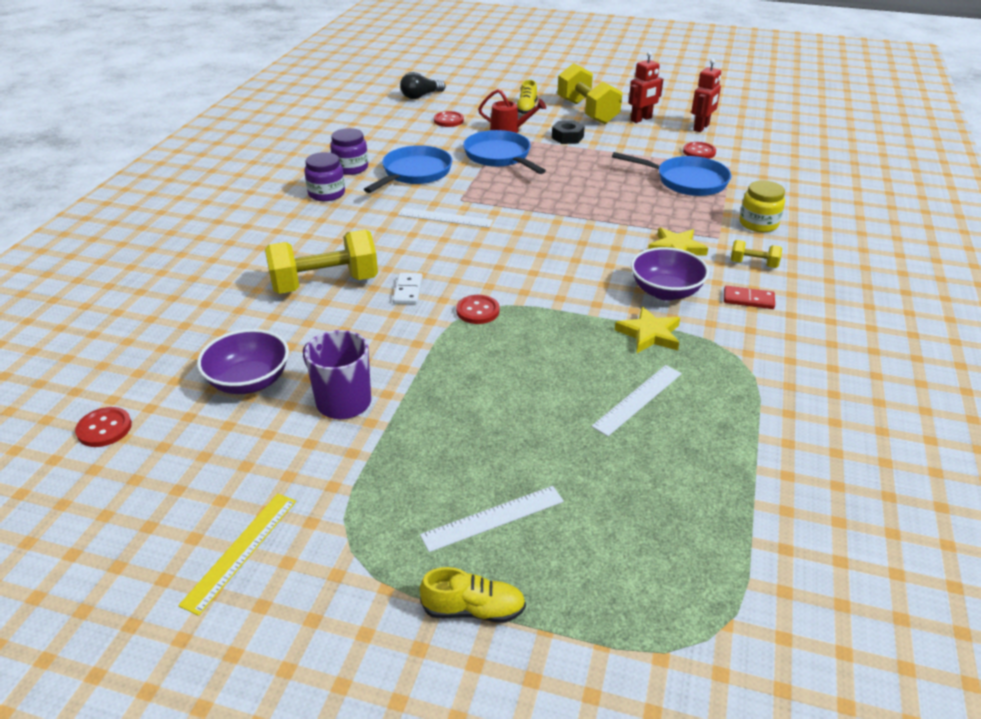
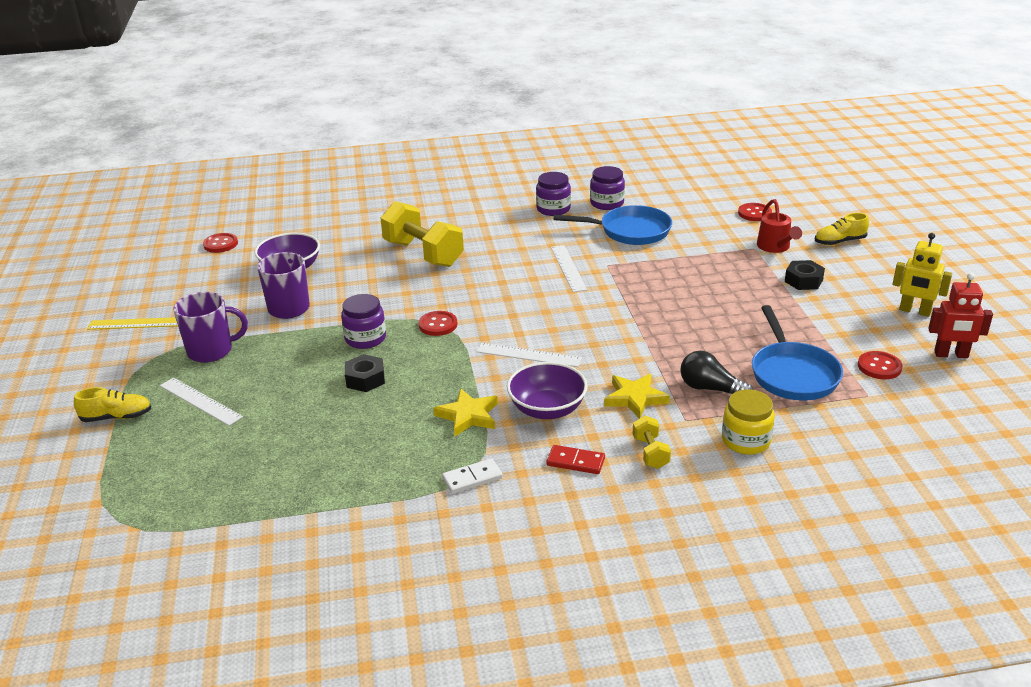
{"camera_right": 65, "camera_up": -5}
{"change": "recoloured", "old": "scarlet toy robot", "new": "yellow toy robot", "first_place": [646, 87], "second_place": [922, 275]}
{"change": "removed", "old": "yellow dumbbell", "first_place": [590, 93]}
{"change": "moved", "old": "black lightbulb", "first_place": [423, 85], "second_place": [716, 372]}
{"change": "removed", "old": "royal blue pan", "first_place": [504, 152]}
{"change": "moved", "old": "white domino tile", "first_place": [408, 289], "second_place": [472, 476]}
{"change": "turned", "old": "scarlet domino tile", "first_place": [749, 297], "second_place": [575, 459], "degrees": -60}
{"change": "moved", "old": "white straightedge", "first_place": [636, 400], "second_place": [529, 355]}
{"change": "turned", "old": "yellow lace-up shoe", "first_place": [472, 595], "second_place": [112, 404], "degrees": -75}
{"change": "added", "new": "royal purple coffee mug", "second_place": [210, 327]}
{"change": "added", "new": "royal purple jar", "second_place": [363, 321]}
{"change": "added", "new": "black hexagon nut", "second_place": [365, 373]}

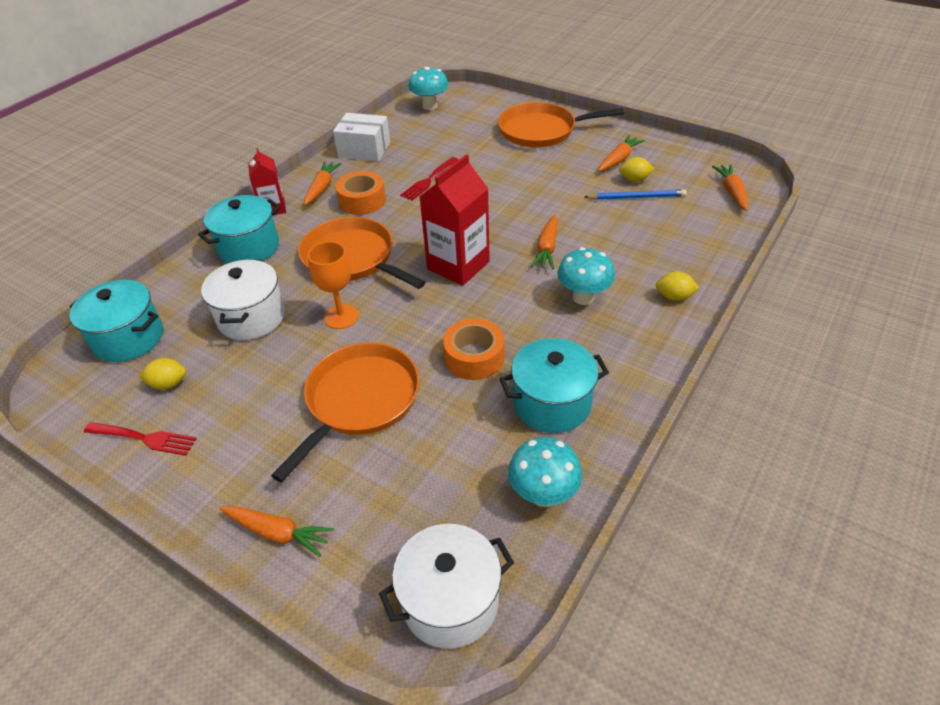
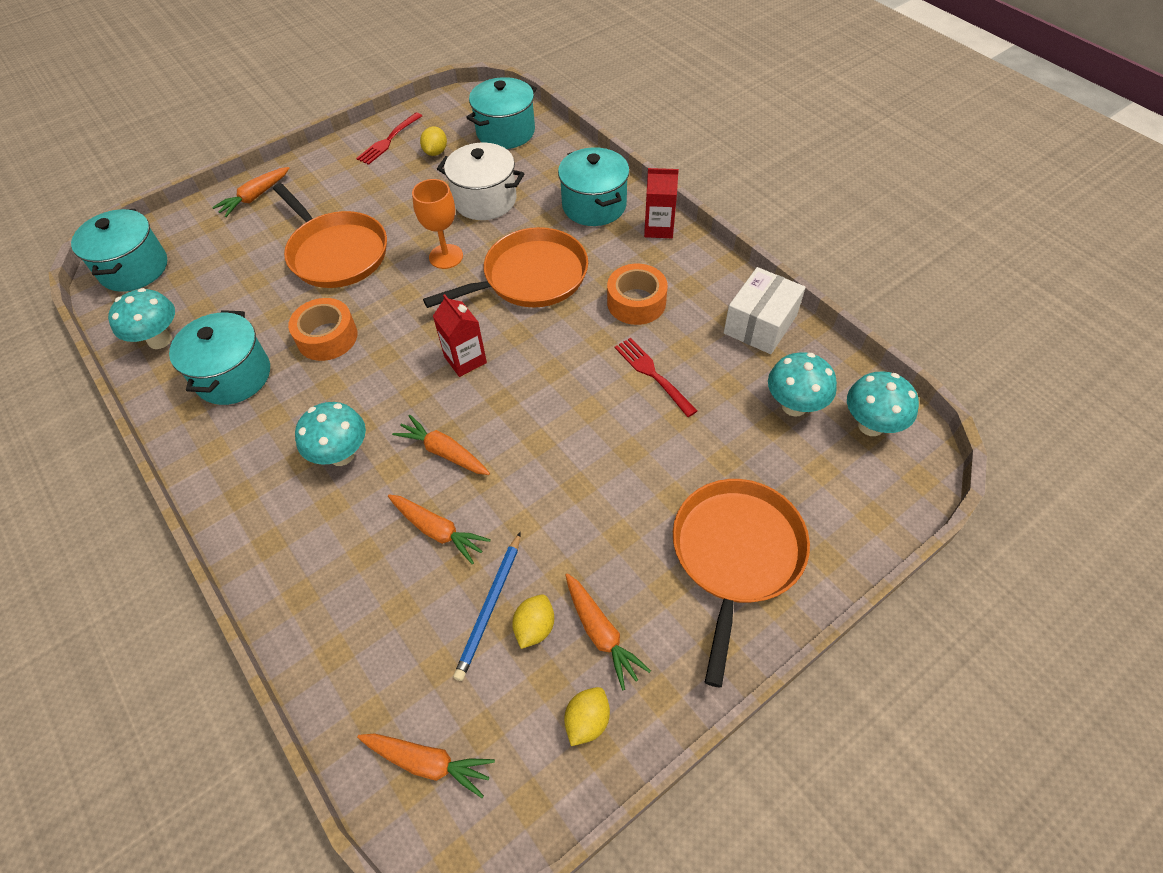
{"camera_right": 110, "camera_up": 10}
{"change": "resized", "old": "scarlet milk carton", "first_place": [454, 220], "second_place": [460, 335], "factor": 0.6}
{"change": "moved", "old": "orange-coloured carrot", "first_place": [323, 183], "second_place": [439, 529]}
{"change": "moved", "old": "yellow citrus fruit", "first_place": [677, 286], "second_place": [587, 716]}
{"change": "recoloured", "old": "white pot", "new": "turquoise pot", "first_place": [446, 586], "second_place": [119, 250]}
{"change": "added", "new": "turquoise mushroom", "second_place": [802, 384]}

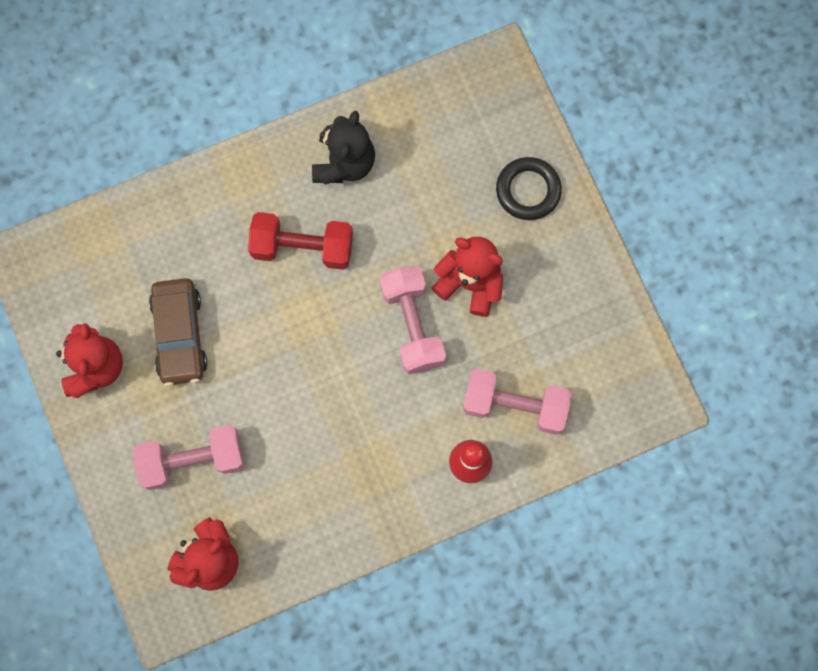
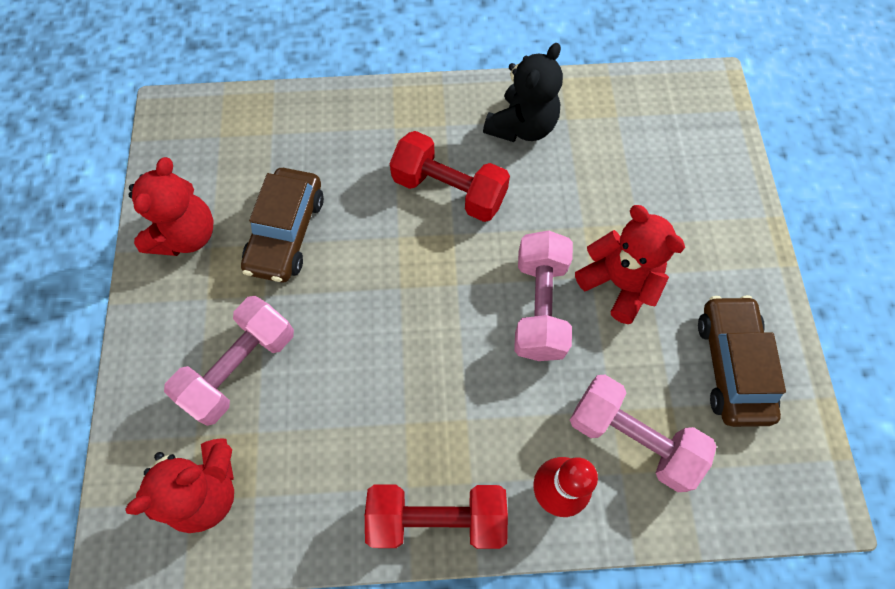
{"camera_right": 20, "camera_up": -10}
{"change": "removed", "old": "black torus", "first_place": [529, 188]}
{"change": "turned", "old": "rosy dumbbell", "first_place": [188, 457], "second_place": [229, 361], "degrees": -60}
{"change": "added", "new": "dark brown car", "second_place": [742, 361]}
{"change": "added", "new": "scarlet dumbbell", "second_place": [436, 516]}

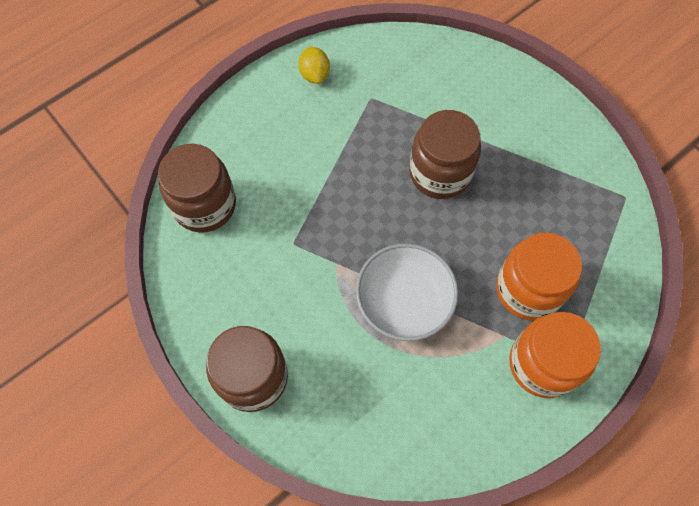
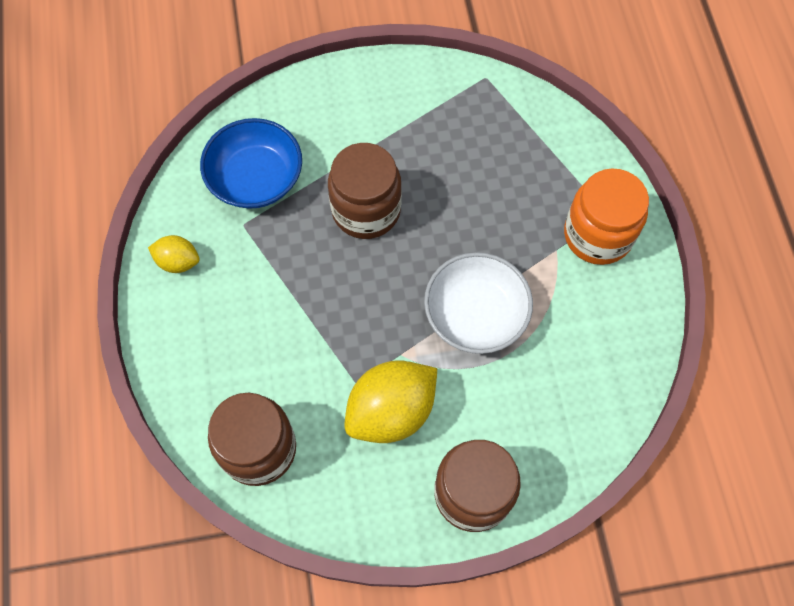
{"camera_right": -60, "camera_up": 0}
{"change": "removed", "old": "orange-coloured jar", "first_place": [539, 276]}
{"change": "added", "new": "royal blue bowl", "second_place": [251, 163]}
{"change": "added", "new": "yellow citrus fruit", "second_place": [390, 401]}

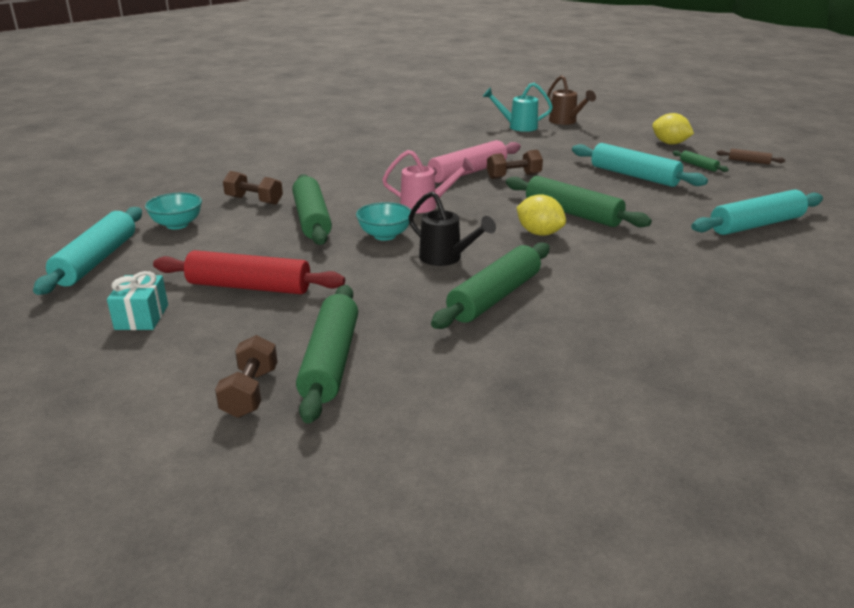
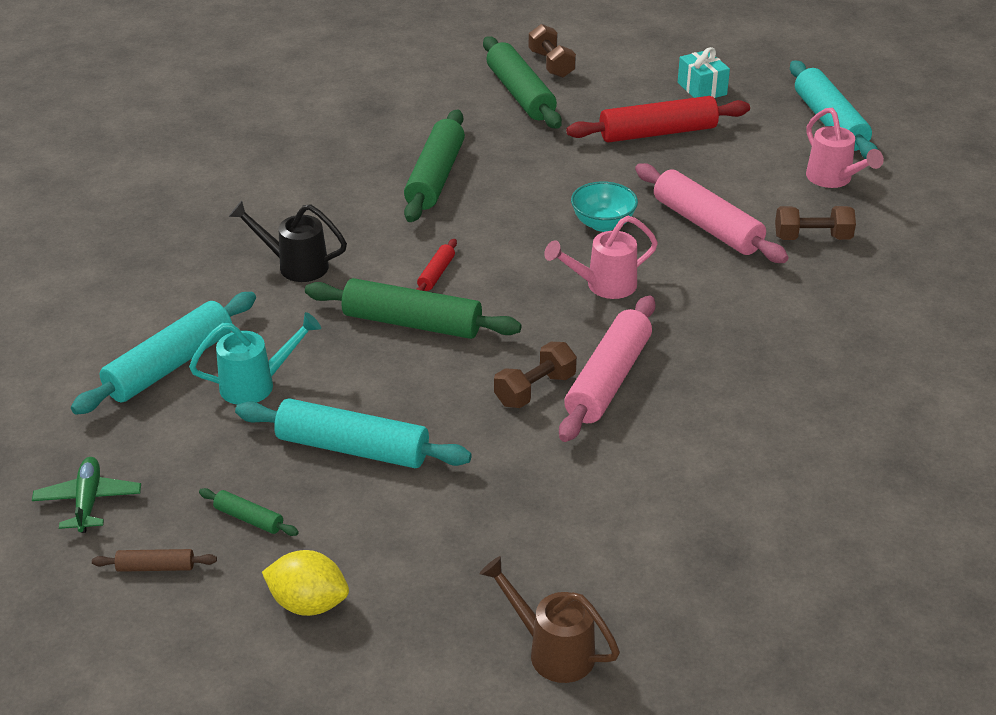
{"camera_right": 155, "camera_up": 10}
{"change": "moved", "old": "turquoise sprinkling can", "first_place": [518, 107], "second_place": [255, 358]}
{"change": "recoloured", "old": "emerald rolling pin", "new": "rosy rolling pin", "first_place": [312, 209], "second_place": [712, 213]}
{"change": "moved", "old": "black sprinkling can", "first_place": [452, 228], "second_place": [288, 241]}
{"change": "replaced", "old": "turquoise bowl", "new": "rosy sprinkling can", "first_place": [173, 211], "second_place": [845, 148]}
{"change": "replaced", "old": "yellow citrus fruit", "new": "scarlet rolling pin", "first_place": [541, 215], "second_place": [436, 265]}
{"change": "added", "new": "emerald plane", "second_place": [86, 495]}

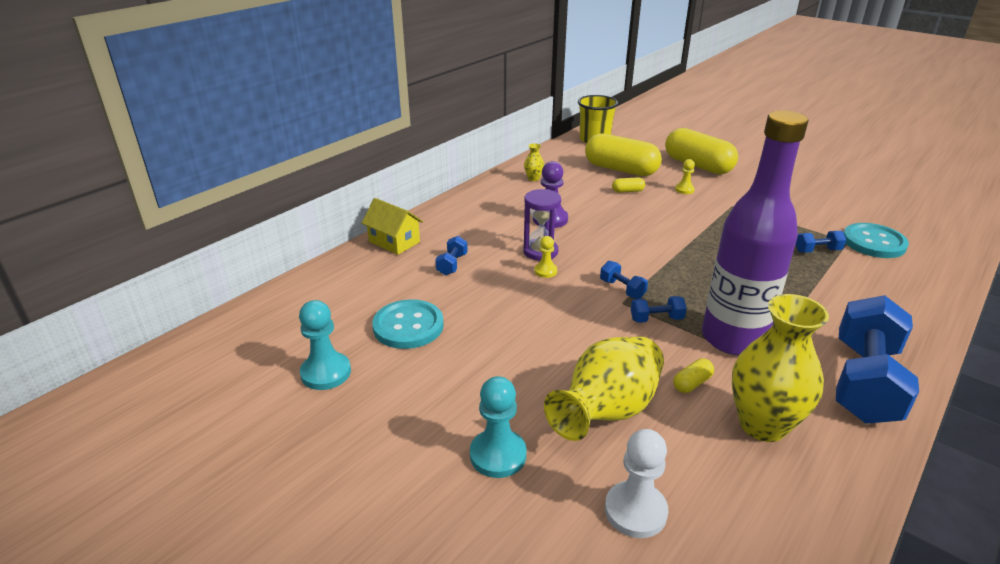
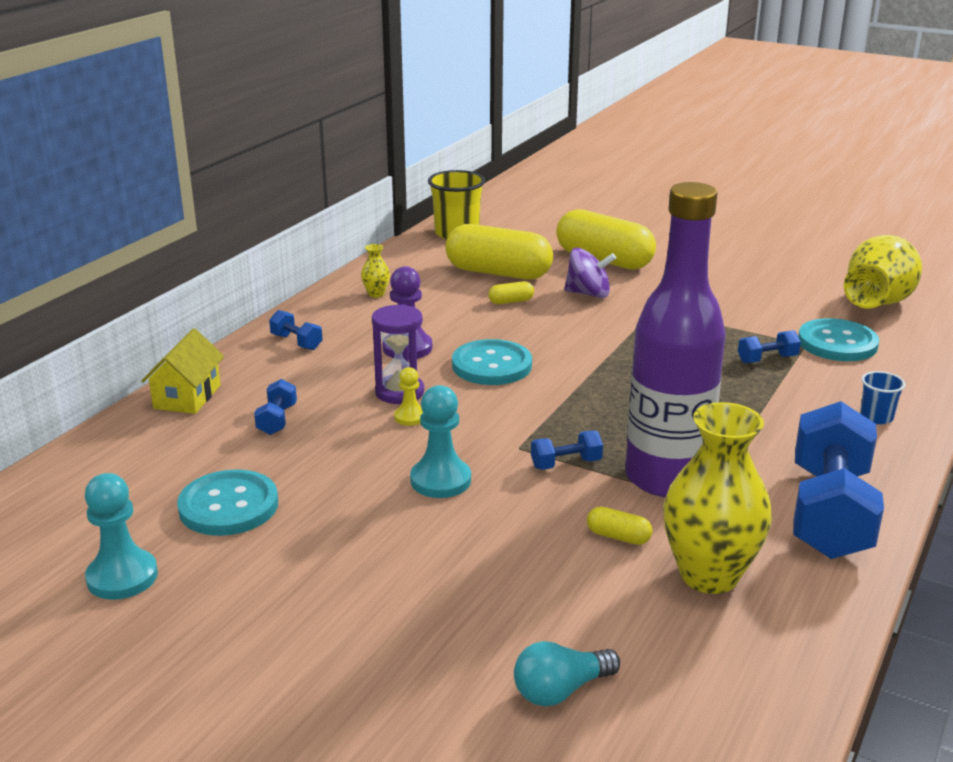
{"camera_right": -10, "camera_up": -5}
{"change": "replaced", "old": "yellow game pawn", "new": "royal purple toy top", "first_place": [685, 176], "second_place": [590, 273]}
{"change": "turned", "old": "yellow house", "first_place": [392, 226], "second_place": [182, 371], "degrees": 75}
{"change": "moved", "old": "royal blue dumbbell", "first_place": [624, 280], "second_place": [295, 330]}
{"change": "moved", "old": "yellow flower vase", "first_place": [604, 389], "second_place": [883, 271]}
{"change": "turned", "old": "yellow pill", "first_place": [693, 375], "second_place": [619, 526], "degrees": 75}
{"change": "moved", "old": "turquoise game pawn", "first_place": [498, 427], "second_place": [440, 441]}
{"change": "replaced", "old": "white game pawn", "new": "turquoise lightbulb", "first_place": [636, 483], "second_place": [567, 674]}
{"change": "added", "new": "turquoise sewing button", "second_place": [492, 362]}
{"change": "added", "new": "royal blue tumbler", "second_place": [882, 397]}

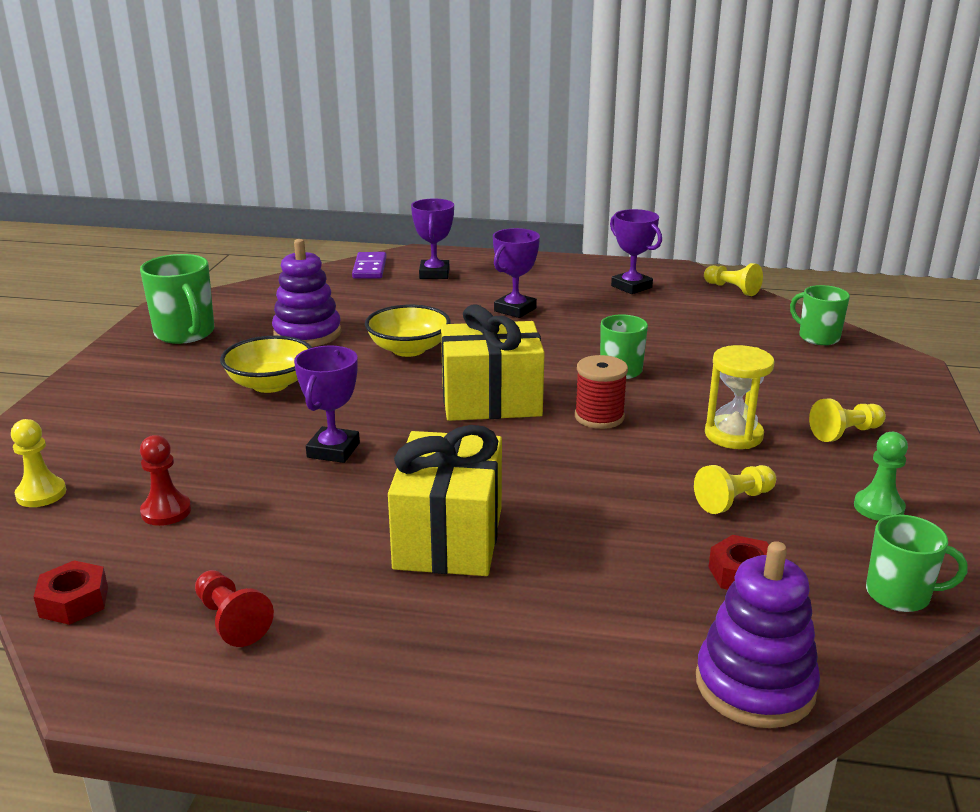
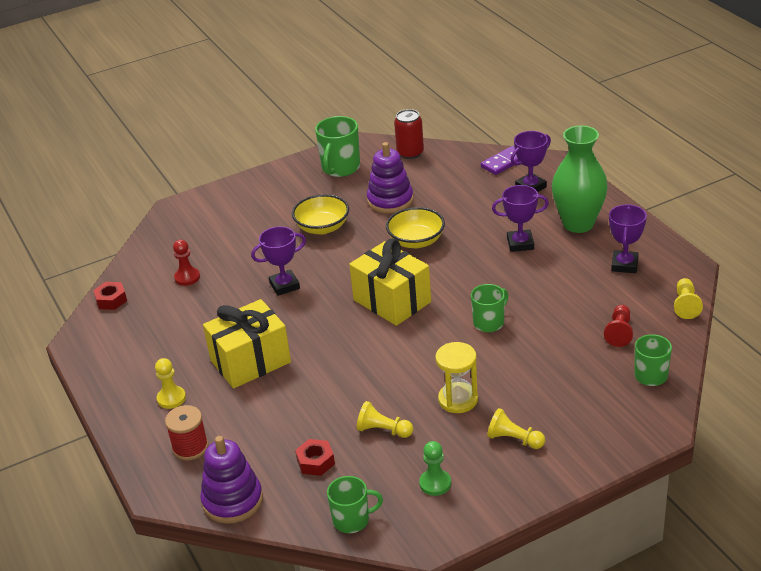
{"camera_right": 55, "camera_up": 10}
{"change": "moved", "old": "scarlet reel of thread", "first_place": [601, 392], "second_place": [186, 433]}
{"change": "moved", "old": "yellow game pawn", "first_place": [38, 463], "second_place": [170, 383]}
{"change": "turned", "old": "emerald coffee mug", "first_place": [916, 563], "second_place": [355, 504], "degrees": -75}
{"change": "moved", "old": "scarlet game pawn", "first_place": [234, 608], "second_place": [618, 326]}
{"change": "added", "new": "scarlet can", "second_place": [409, 134]}
{"change": "added", "new": "emerald flower vase", "second_place": [580, 179]}

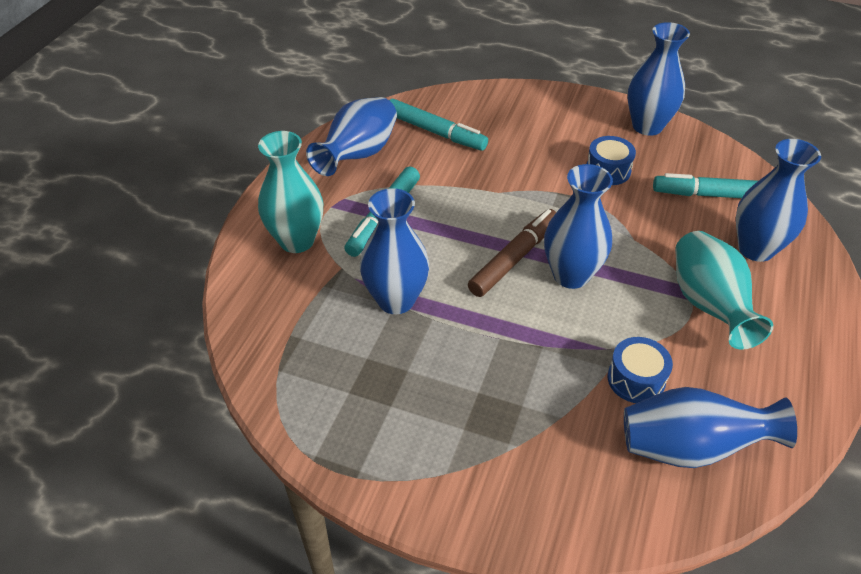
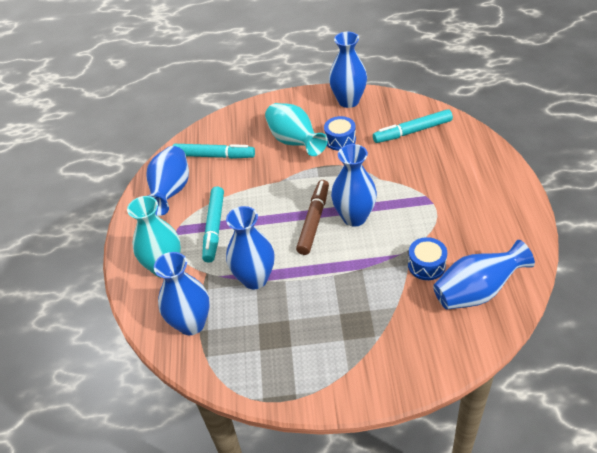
{"camera_right": -20, "camera_up": 0}
{"change": "moved", "old": "royal blue flower vase", "first_place": [778, 200], "second_place": [182, 293]}
{"change": "moved", "old": "turquoise flower vase", "first_place": [724, 290], "second_place": [296, 129]}

